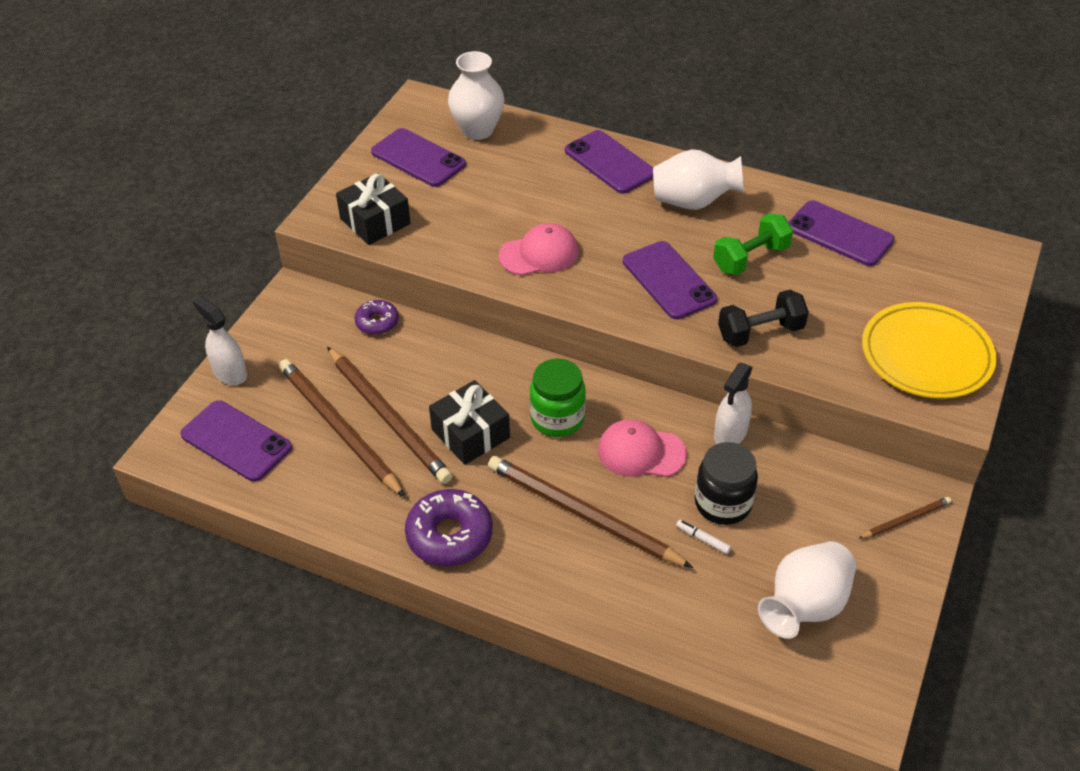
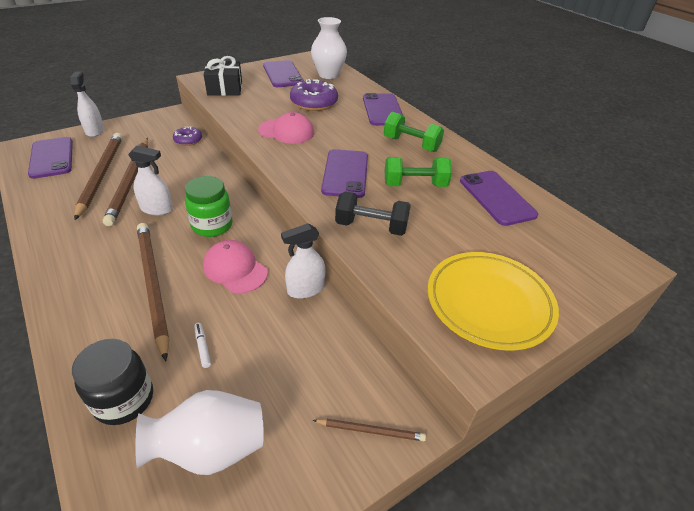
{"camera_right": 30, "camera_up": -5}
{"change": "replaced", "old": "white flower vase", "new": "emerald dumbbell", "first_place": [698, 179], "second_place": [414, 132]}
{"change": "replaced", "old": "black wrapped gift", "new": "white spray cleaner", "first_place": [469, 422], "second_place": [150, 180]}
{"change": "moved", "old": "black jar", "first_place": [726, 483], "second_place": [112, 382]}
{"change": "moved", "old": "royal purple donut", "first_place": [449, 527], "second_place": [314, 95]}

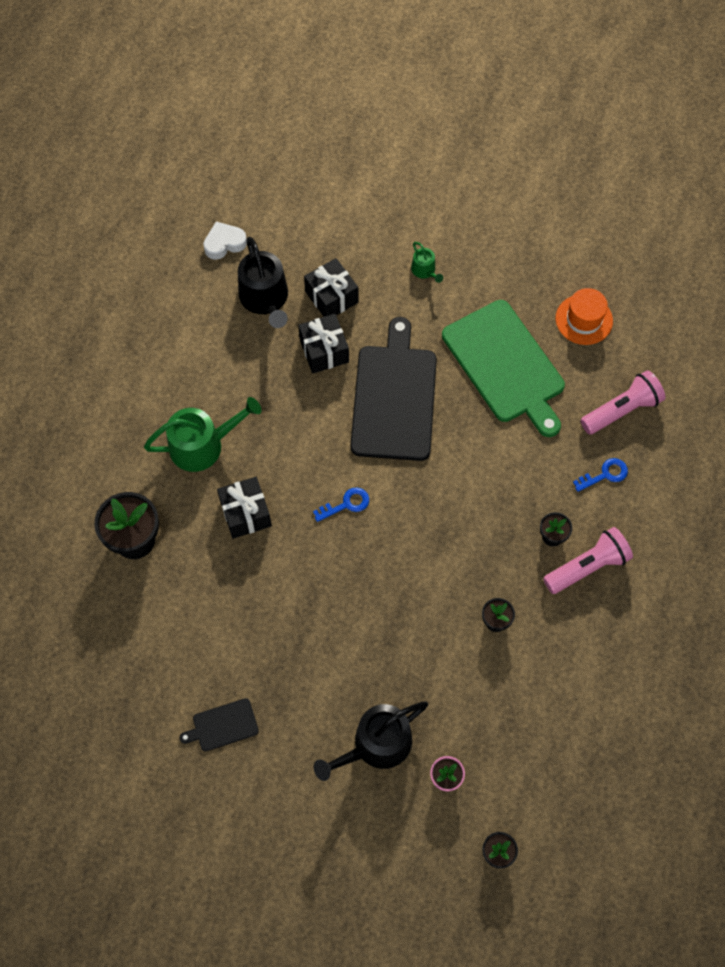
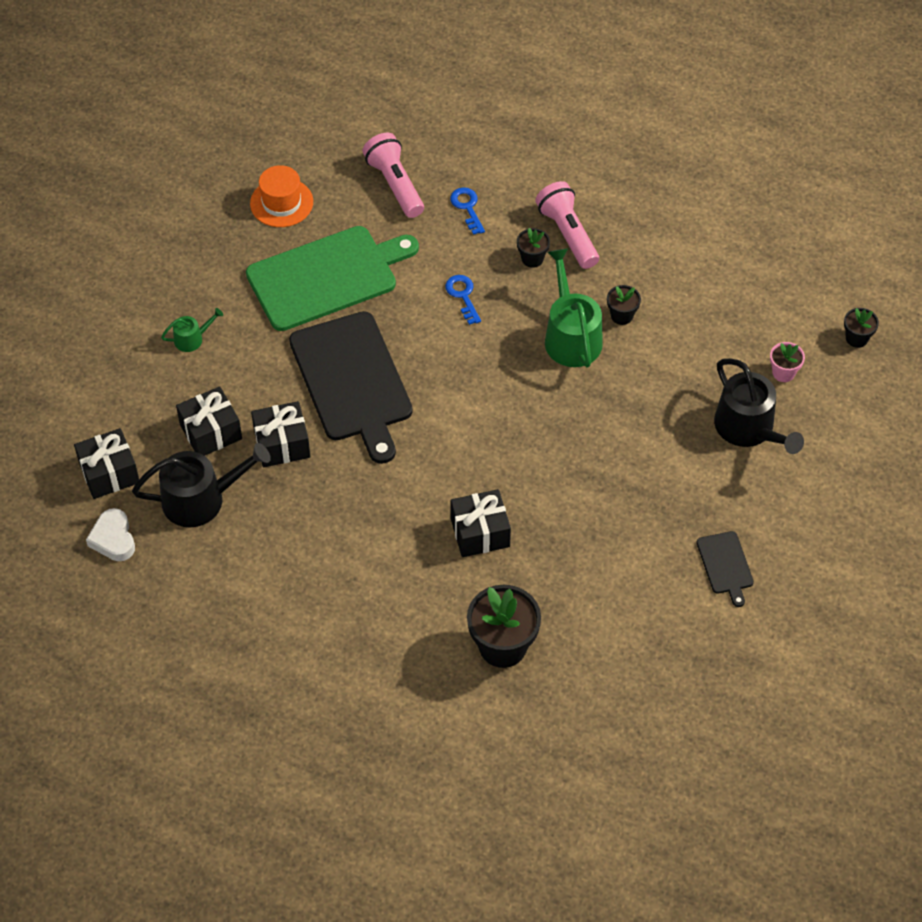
{"camera_right": -85, "camera_up": -10}
{"change": "turned", "old": "black bread board", "first_place": [393, 389], "second_place": [351, 387], "degrees": -120}
{"change": "moved", "old": "emerald sprinkling can", "first_place": [203, 434], "second_place": [574, 308]}
{"change": "moved", "old": "royal blue key", "first_place": [341, 504], "second_place": [463, 300]}
{"change": "added", "new": "black wrapped gift", "second_place": [106, 463]}

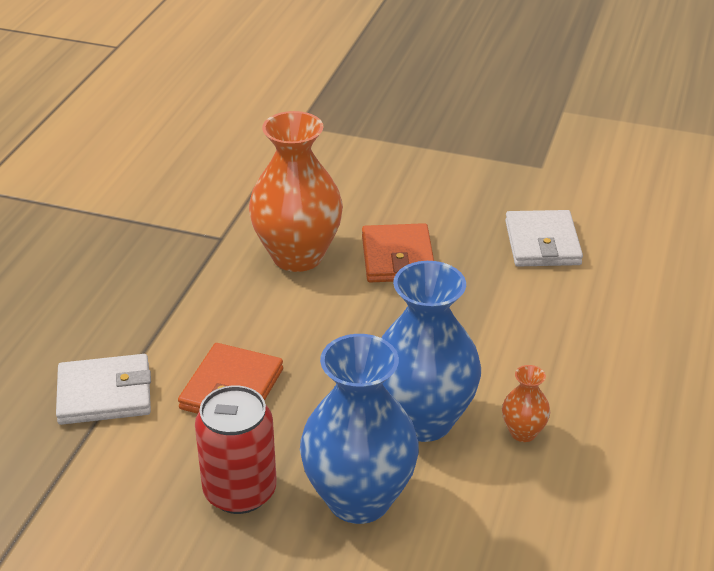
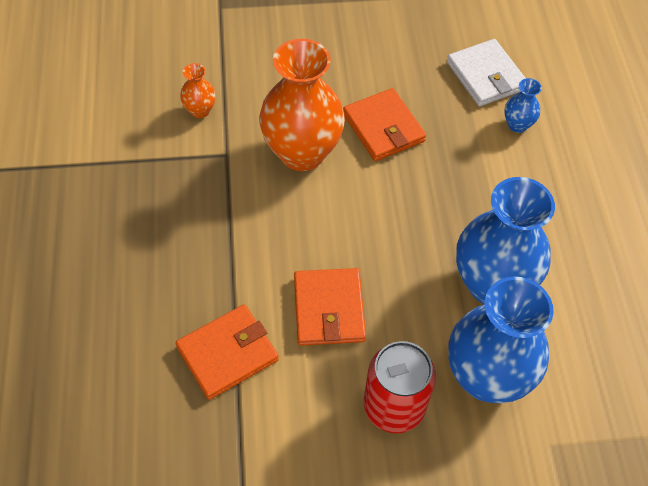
{"camera_right": -25, "camera_up": 20}
{"change": "recoloured", "old": "white billfold", "new": "orange-coloured billfold", "first_place": [103, 389], "second_place": [227, 352]}
{"change": "moved", "old": "orange-coloured flower vase", "first_place": [526, 403], "second_place": [198, 90]}
{"change": "added", "new": "royal blue flower vase", "second_place": [523, 105]}

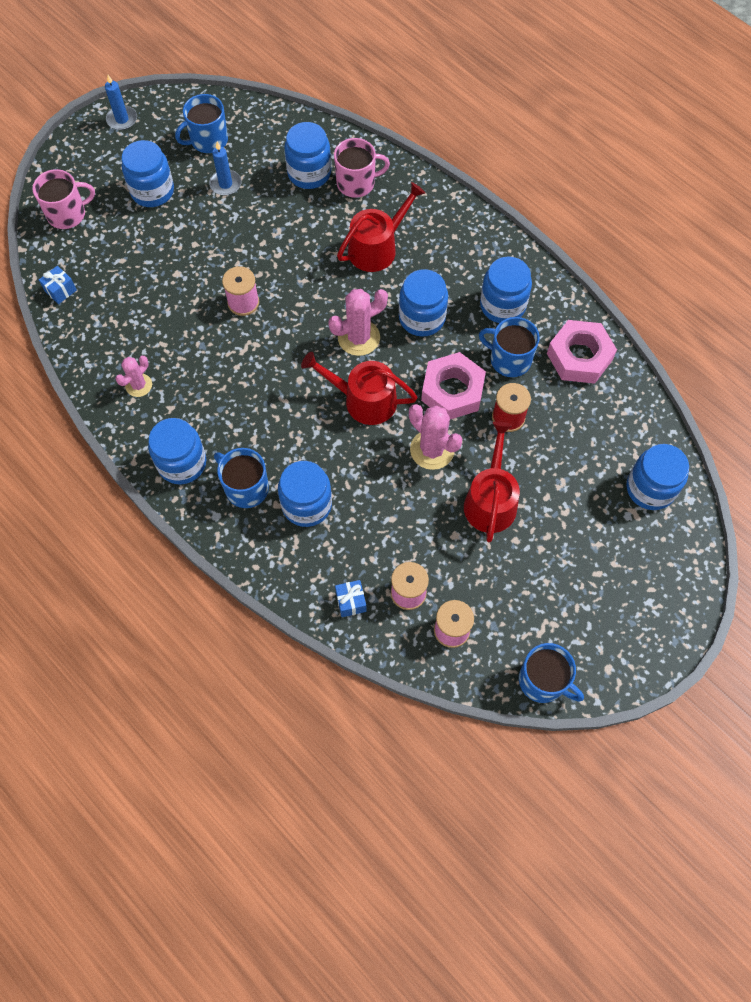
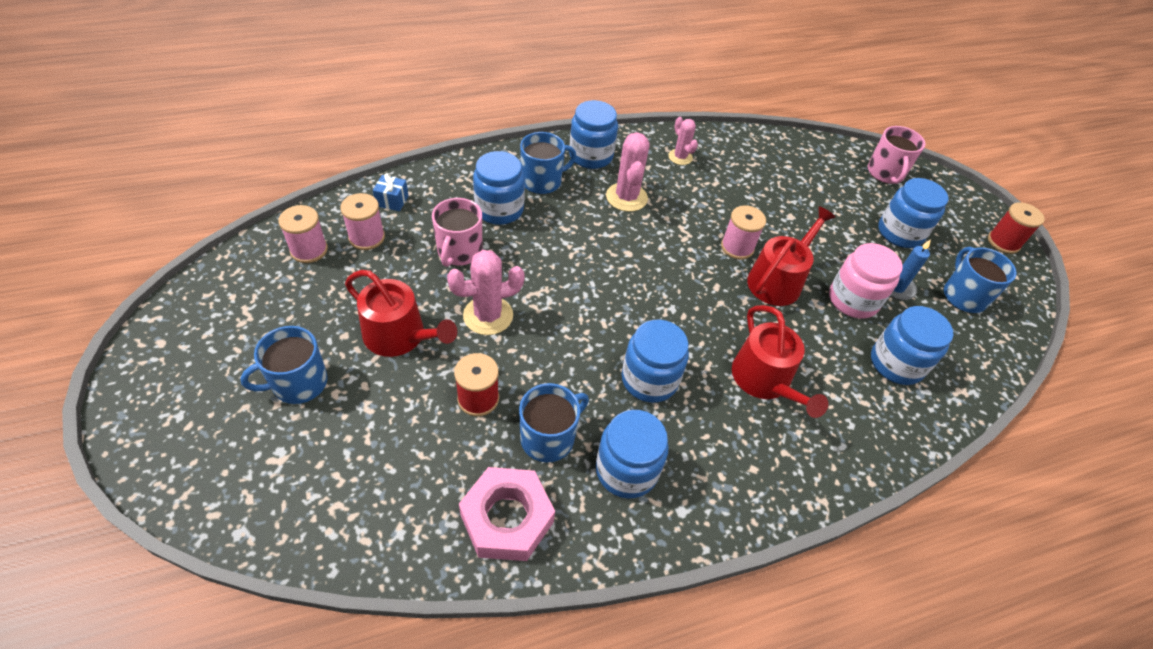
{"camera_right": 110, "camera_up": -15}
{"change": "replaced", "old": "royal blue candle", "new": "scarlet reel of thread", "first_place": [121, 102], "second_place": [1016, 228]}
{"change": "moved", "old": "rosy coffee mug", "first_place": [362, 168], "second_place": [457, 232]}
{"change": "removed", "old": "royal blue wrapped gift", "first_place": [58, 285]}
{"change": "moved", "old": "rosy saguaro cactus", "first_place": [358, 322], "second_place": [628, 172]}
{"change": "moved", "old": "scarlet sprinkling can", "first_place": [359, 388], "second_place": [791, 256]}
{"change": "removed", "old": "rosy hexagon nut", "first_place": [453, 385]}
{"change": "removed", "old": "royal blue jar", "first_place": [658, 477]}
{"change": "moved", "old": "royal blue coffee mug", "first_place": [551, 673], "second_place": [284, 365]}
{"change": "added", "new": "rosy jar", "second_place": [866, 281]}

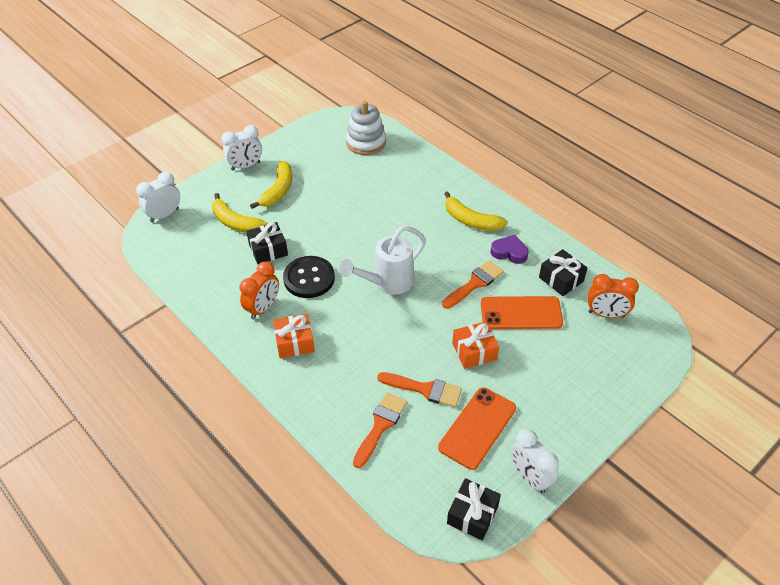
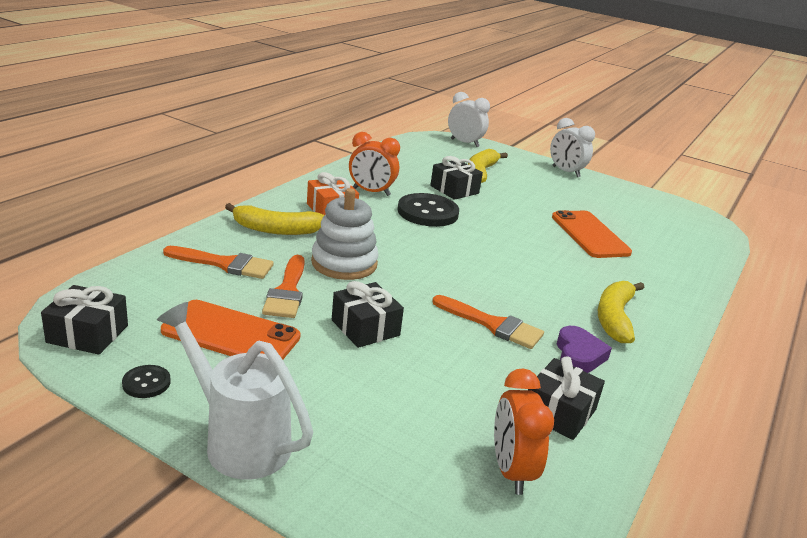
{"camera_right": 70, "camera_up": -20}
{"change": "moved", "old": "white ring stacker", "first_place": [366, 128], "second_place": [345, 234]}
{"change": "moved", "old": "yellow banana fruit", "first_place": [271, 185], "second_place": [275, 219]}
{"change": "moved", "old": "white sprinkling can", "first_place": [383, 260], "second_place": [235, 391]}
{"change": "moved", "old": "orange-coloured phone", "first_place": [522, 312], "second_place": [592, 234]}
{"change": "recoloured", "old": "orange-coloured wrapped gift", "new": "black wrapped gift", "first_place": [475, 345], "second_place": [368, 314]}
{"change": "replaced", "old": "white bedside clock", "new": "black sewing button", "first_place": [535, 461], "second_place": [146, 381]}

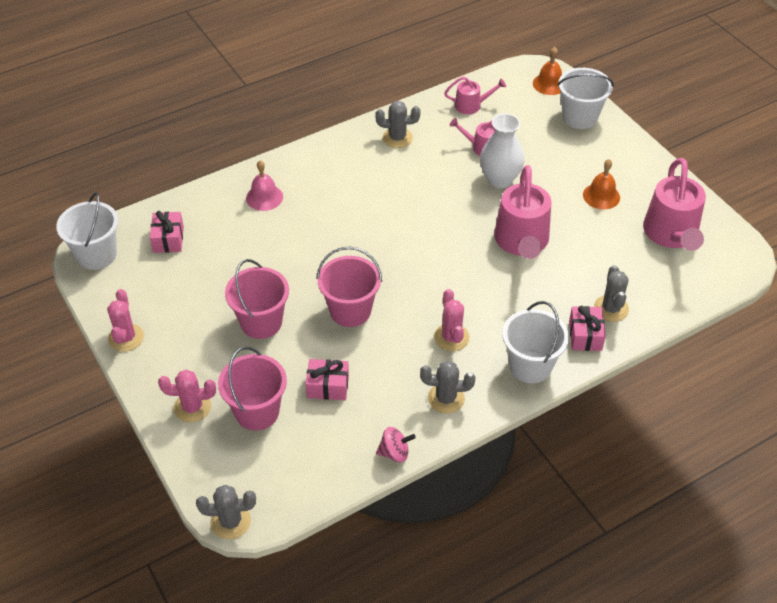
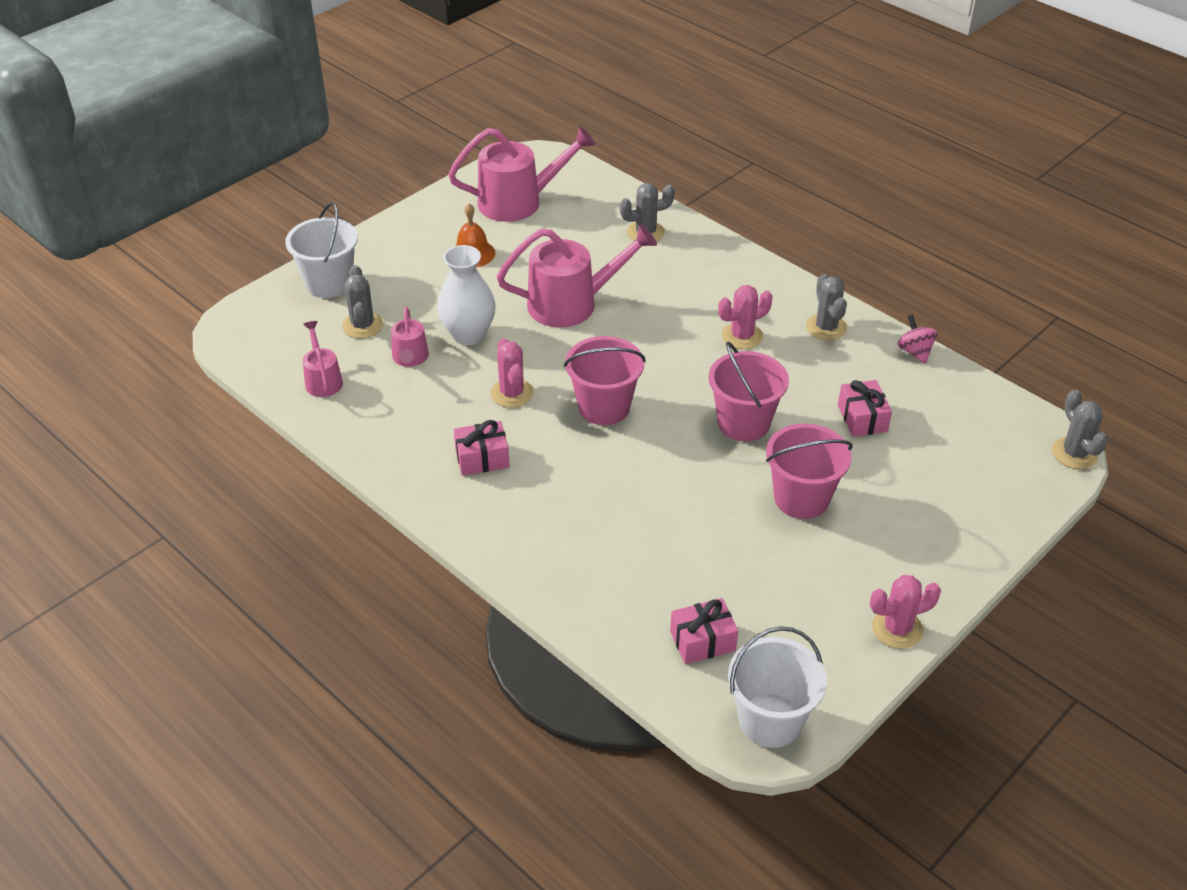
{"camera_right": -105, "camera_up": -5}
{"change": "removed", "old": "orange-coloured school bell", "first_place": [547, 71]}
{"change": "moved", "old": "grey saguaro cactus", "first_place": [398, 124], "second_place": [362, 301]}
{"change": "removed", "old": "rosy school bell", "first_place": [264, 185]}
{"change": "removed", "old": "white sand bucket", "first_place": [535, 342]}
{"change": "moved", "old": "rosy wrapped gift", "first_place": [587, 328], "second_place": [482, 448]}
{"change": "moved", "old": "rosy sand bucket", "first_place": [252, 388], "second_place": [605, 380]}
{"change": "moved", "old": "rosy saguaro cactus", "first_place": [187, 396], "second_place": [512, 373]}

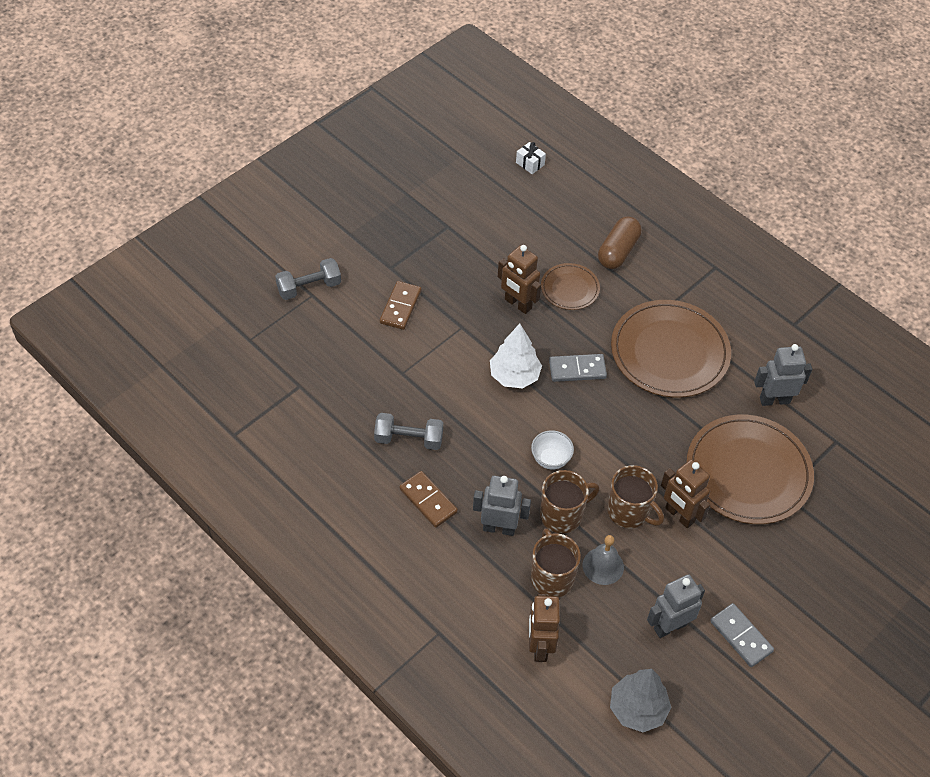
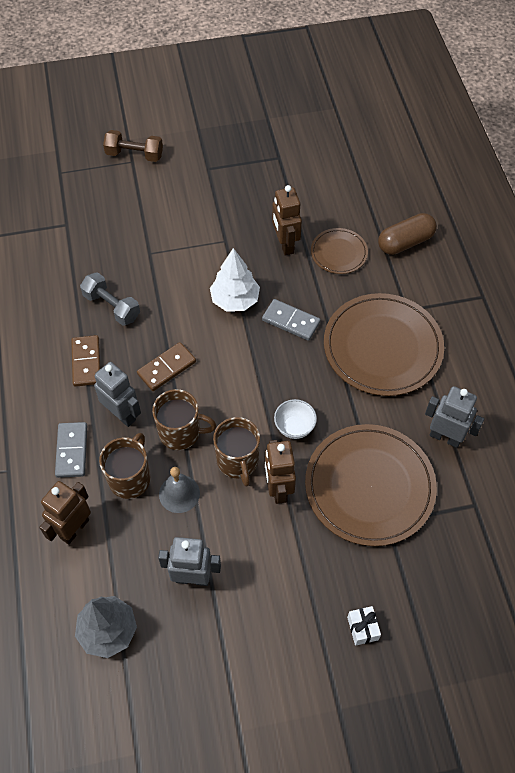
{"camera_right": 35, "camera_up": 5}
{"change": "moved", "old": "white wrapped gift", "first_place": [531, 158], "second_place": [364, 626]}
{"change": "recoloured", "old": "grey dumbbell", "new": "dark brown dumbbell", "first_place": [308, 279], "second_place": [133, 146]}
{"change": "moved", "old": "dark brown domino tile", "first_place": [400, 305], "second_place": [166, 366]}
{"change": "moved", "old": "white bowl", "first_place": [552, 449], "second_place": [295, 419]}
{"change": "moved", "old": "grey domino tile", "first_place": [742, 635], "second_place": [71, 450]}

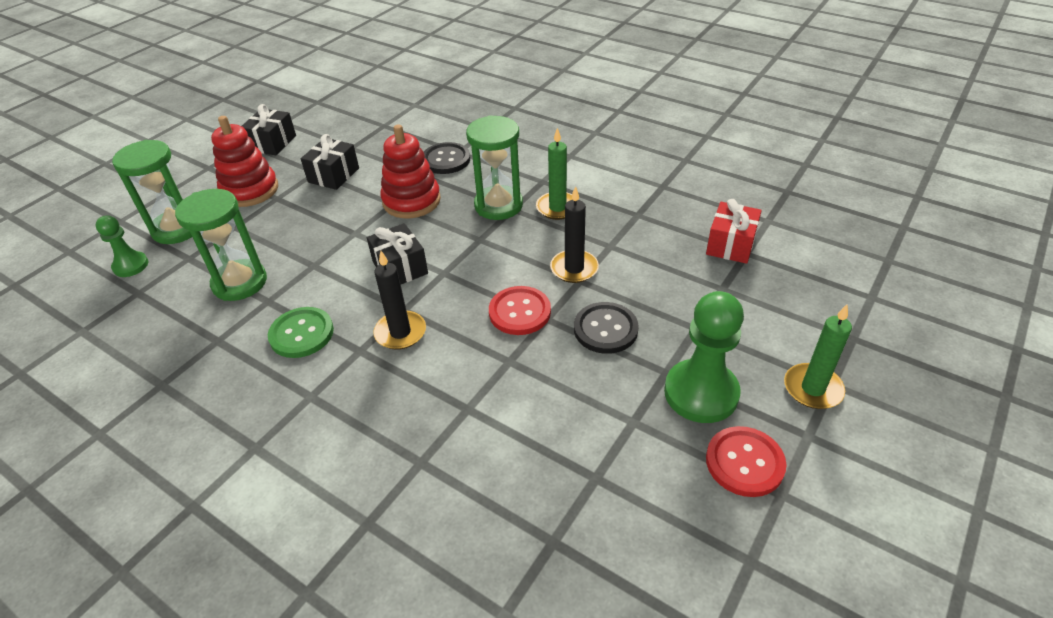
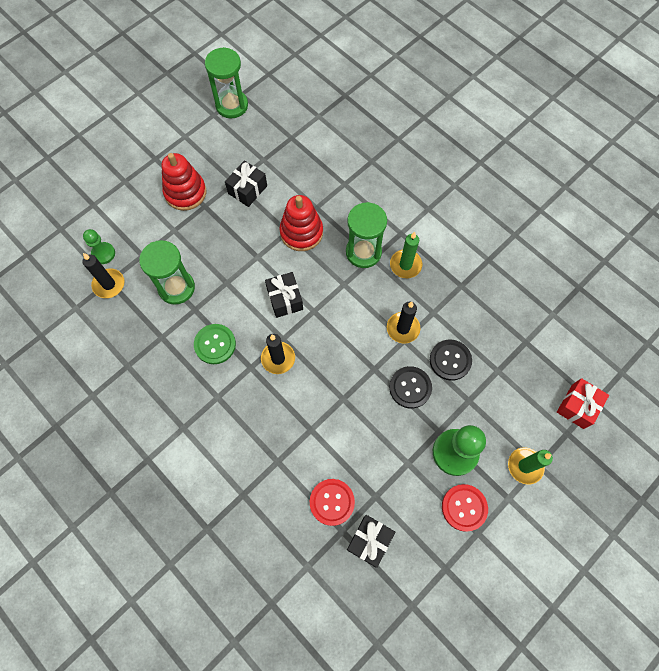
{"camera_right": 10, "camera_up": 25}
{"change": "moved", "old": "black wrapped gift", "first_place": [269, 129], "second_place": [371, 541]}
{"change": "moved", "old": "emerald sand timer", "first_place": [152, 192], "second_place": [226, 82]}
{"change": "moved", "old": "black sewing button", "first_place": [447, 158], "second_place": [451, 360]}
{"change": "moved", "old": "scarlet wrapped gift", "first_place": [734, 231], "second_place": [583, 403]}
{"change": "moved", "old": "scarlet sewing button", "first_place": [520, 310], "second_place": [332, 502]}
{"change": "added", "new": "black candle", "second_place": [103, 275]}

